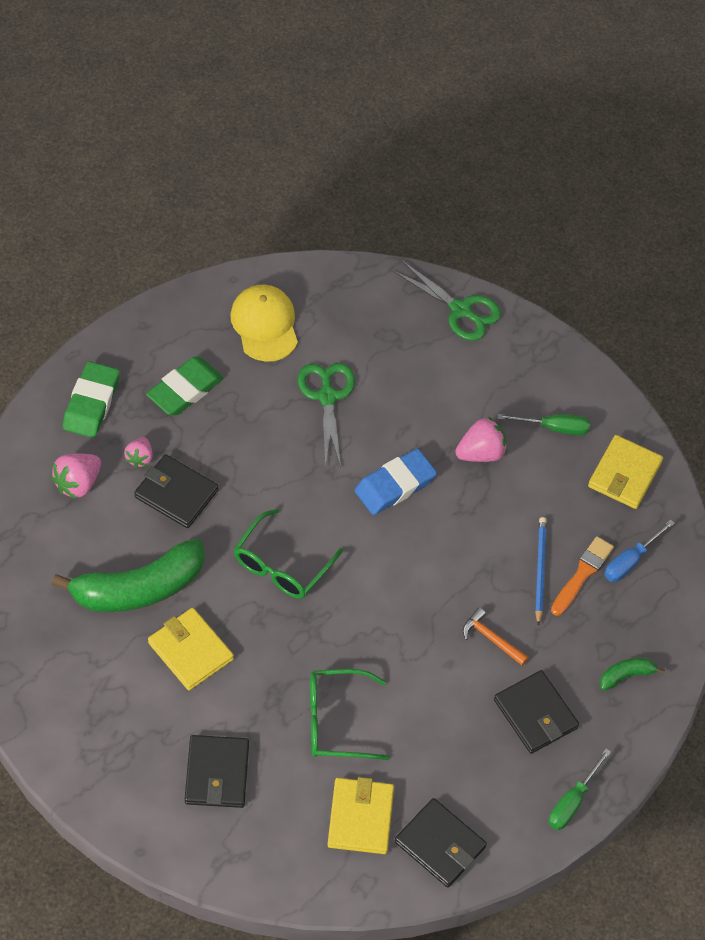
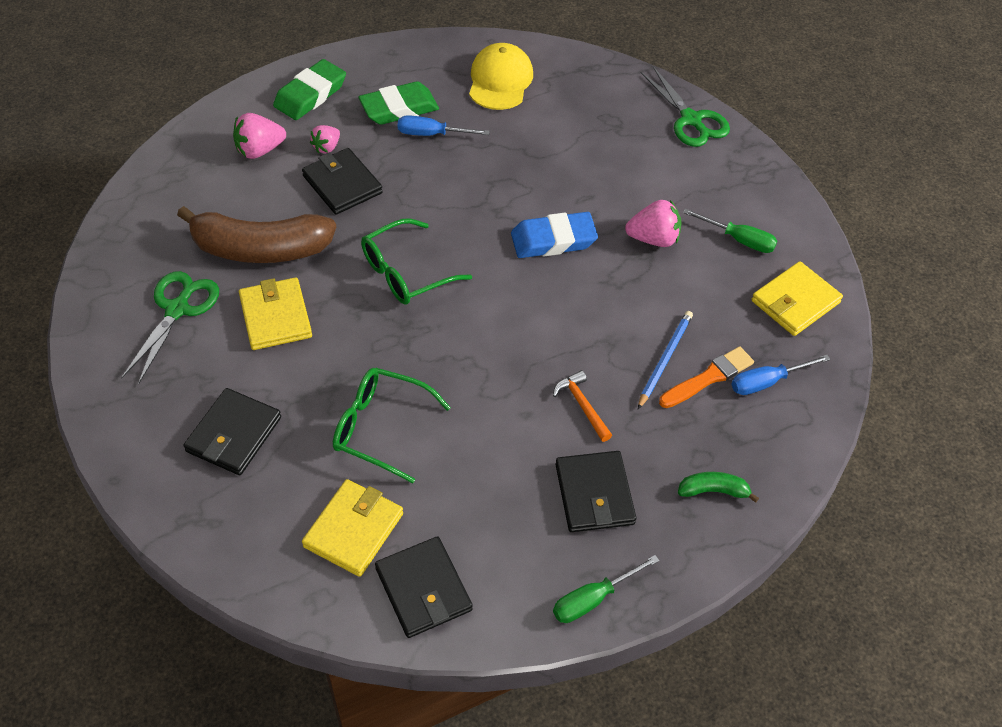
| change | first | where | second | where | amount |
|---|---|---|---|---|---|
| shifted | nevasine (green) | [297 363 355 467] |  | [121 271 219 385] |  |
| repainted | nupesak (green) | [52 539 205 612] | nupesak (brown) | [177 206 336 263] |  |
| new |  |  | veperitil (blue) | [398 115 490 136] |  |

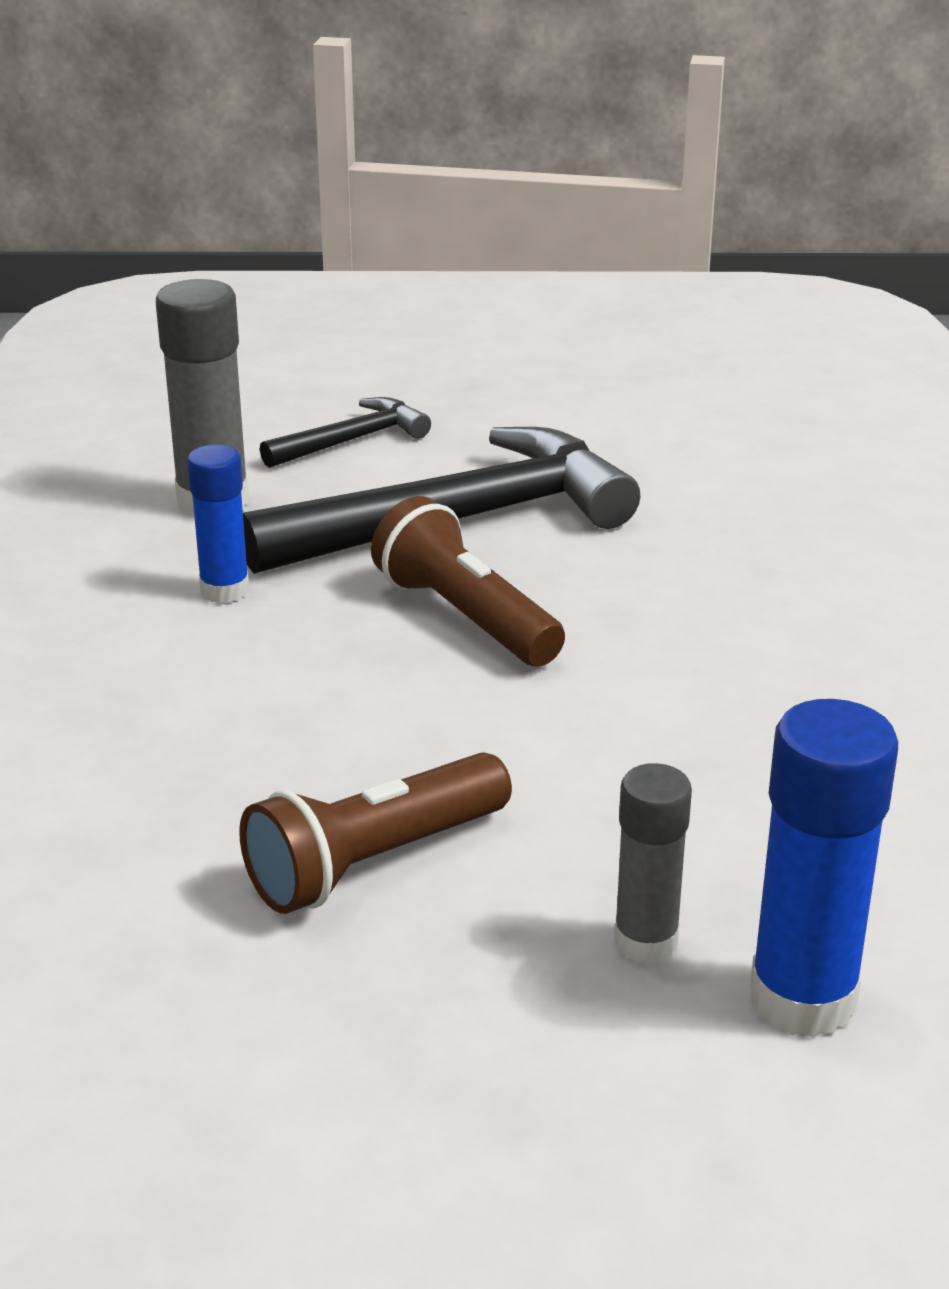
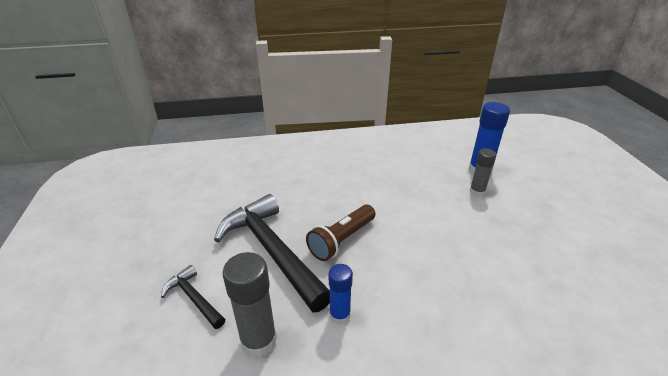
| change | first | where | second | where | amount |
|---|---|---|---|---|---|
| gone | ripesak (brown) | [239 752 512 914] |  |  |  |

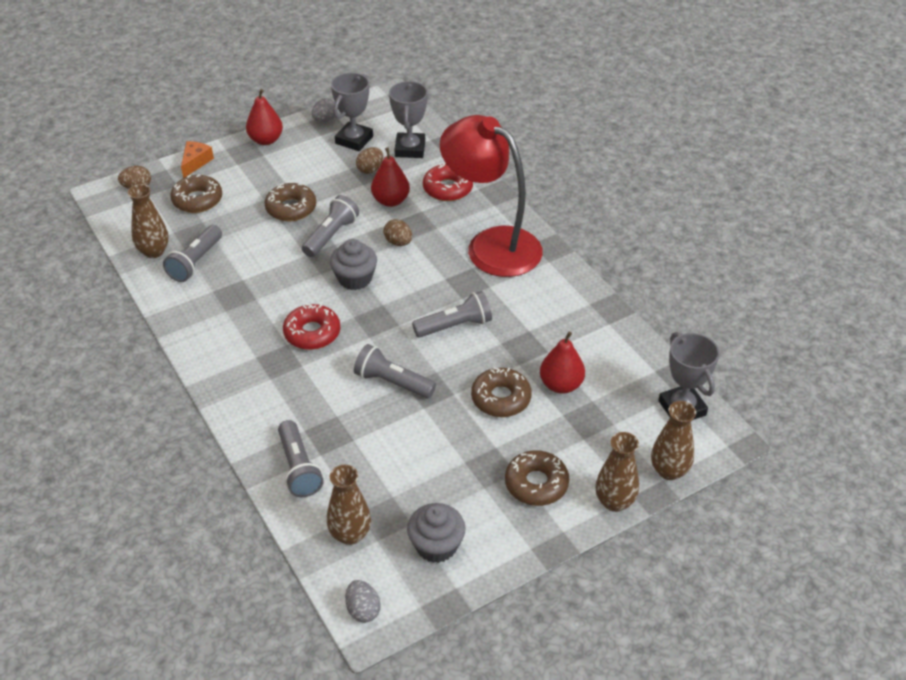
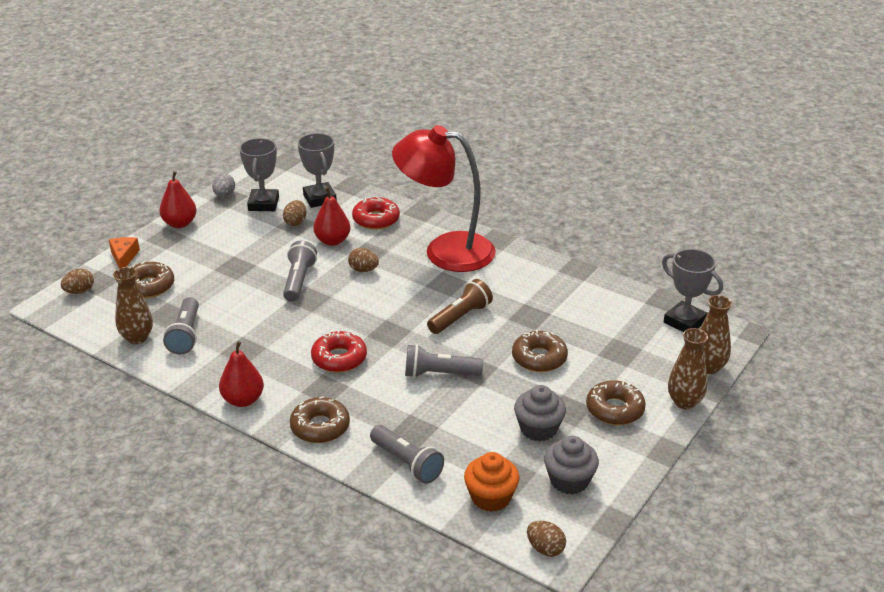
| change | first | where | second | where | amount |
|---|---|---|---|---|---|
| shifted | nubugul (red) | [540 332 585 394] |  | [219 341 264 407] |  |
| shifted | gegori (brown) | [265 183 316 221] |  | [290 396 350 443] |  |
| repainted | ripesak (grey) | [412 291 492 338] | ripesak (brown) | [427 279 493 334] |  |
| swapped | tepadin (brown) | [327 465 371 545] | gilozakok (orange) | [464 452 519 512] |  |
| shifted | gilozakok (grey) | [330 239 377 290] |  | [514 385 566 441] |  |
| repainted | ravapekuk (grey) | [345 580 381 623] | ravapekuk (brown) | [527 521 566 557] |  |

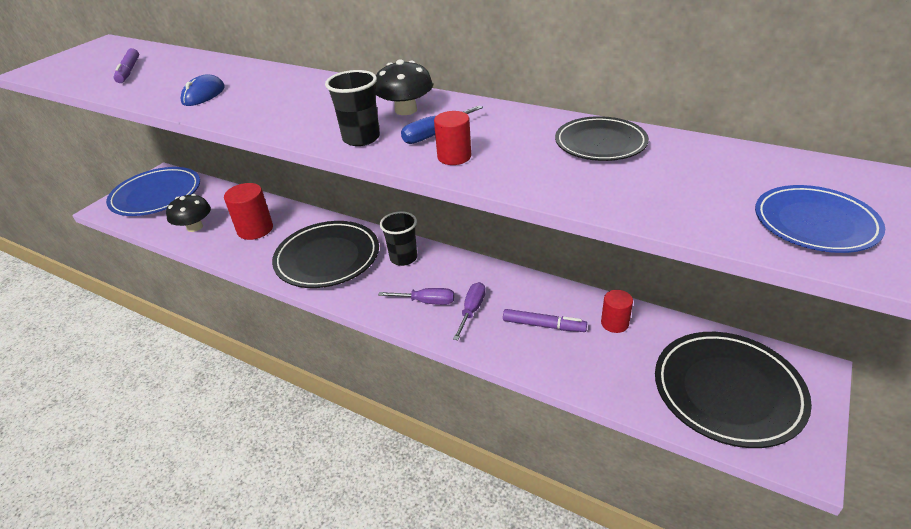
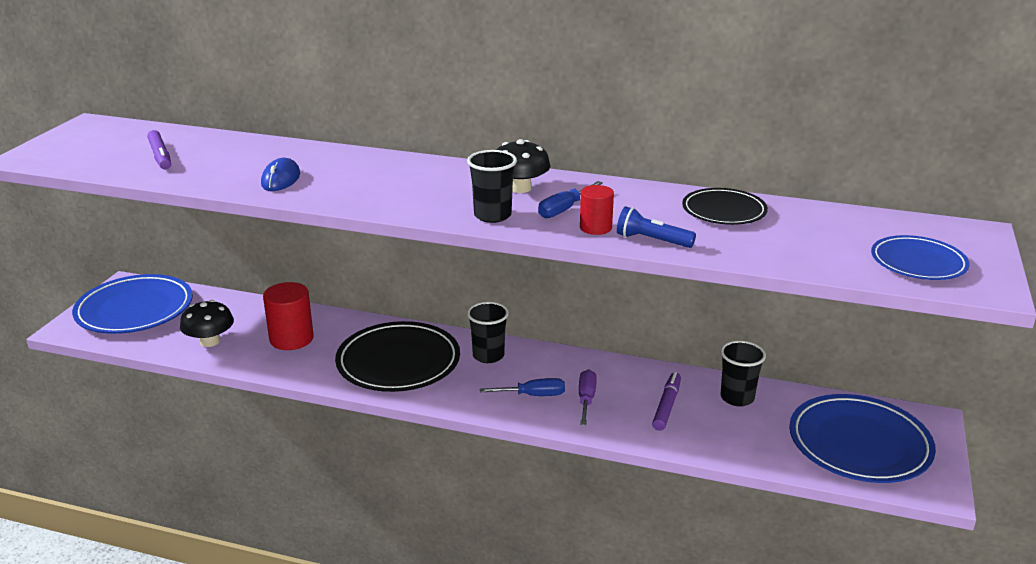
| change | first | where | second | where | amount |
|---|---|---|---|---|---|
| repainted | veperitil (purple) | [378 288 454 305] | veperitil (blue) | [480 378 565 396] |  |
| new |  |  | ripesak (blue) | [617 206 696 248] |  |
| rotated | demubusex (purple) | [503 309 587 332] |  | [652 372 681 431] | 75 degrees counterclockwise |
| swapped | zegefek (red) | [601 290 633 333] | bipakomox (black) | [720 341 766 406] |  |
| repainted | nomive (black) | [655 332 812 448] | nomive (blue) | [789 394 936 483] |  |

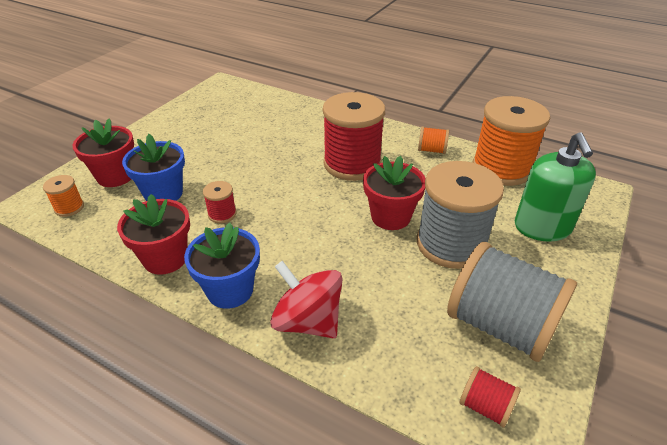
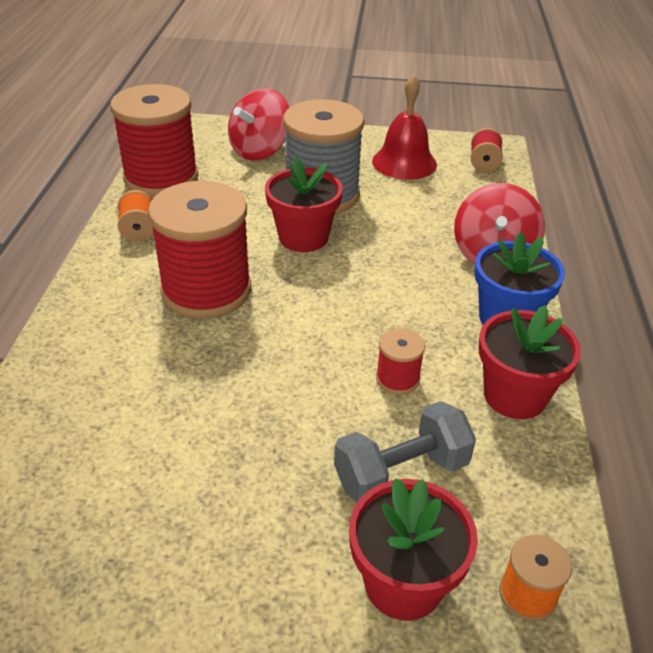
| change | first | where | second | where | amount |
|---|---|---|---|---|---|
| repainted | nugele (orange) | [472 96 550 186] | nugele (red) | [110 84 199 197] |  |
| swapped | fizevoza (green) | [515 132 596 242] | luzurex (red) | [228 88 289 160] |  |
| swapped | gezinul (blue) | [122 134 185 201] | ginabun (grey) | [334 401 476 502] |  |
| swapped | nugele (grey) | [447 242 577 362] | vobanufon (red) | [372 75 437 180] |  |

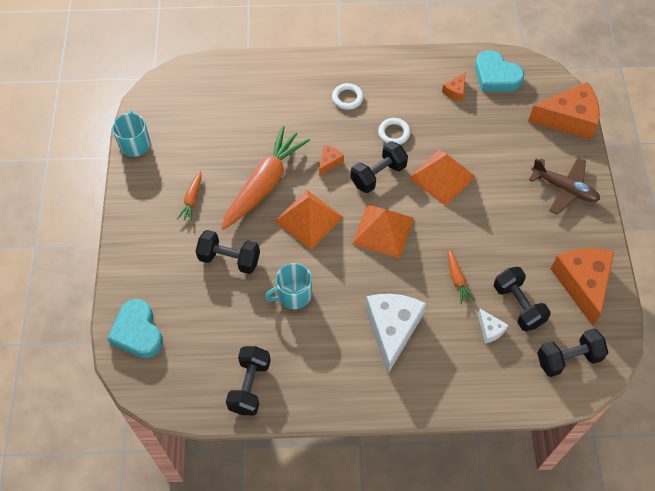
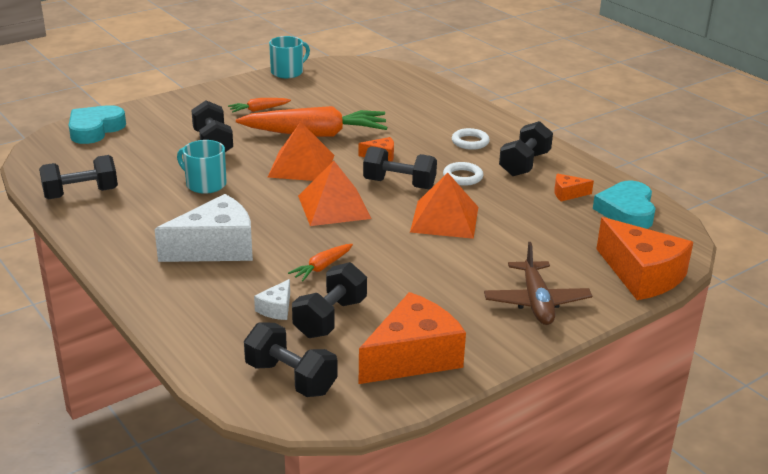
| change | first | where | second | where | amount |
|---|---|---|---|---|---|
| new |  |  | ginabun (black) | [499 121 553 176] |  |

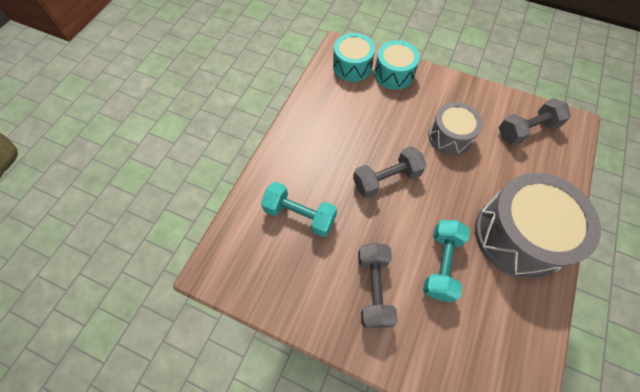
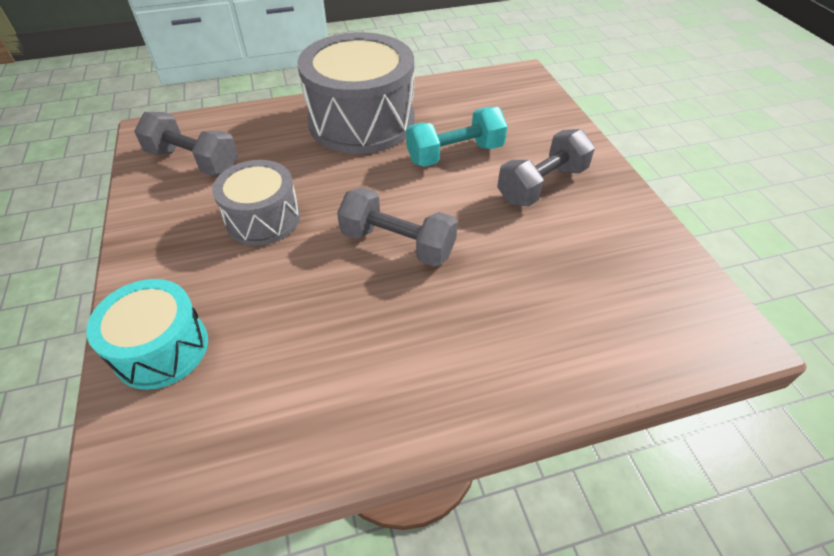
| change | first | where | second | where | amount |
|---|---|---|---|---|---|
| gone | ginabun (turquoise) | [261 182 337 237] |  |  |  |
| gone | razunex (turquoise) | [333 33 375 82] |  |  |  |

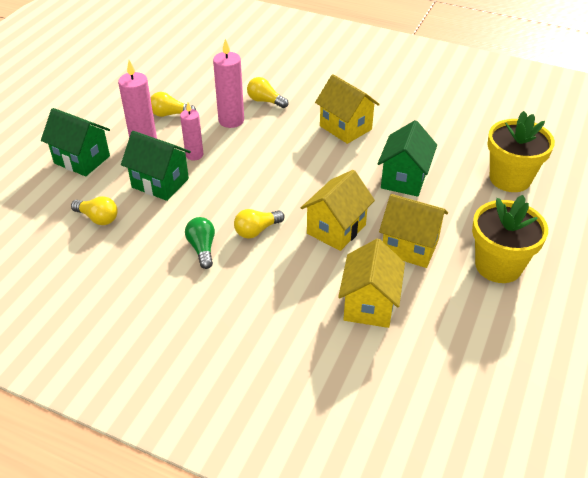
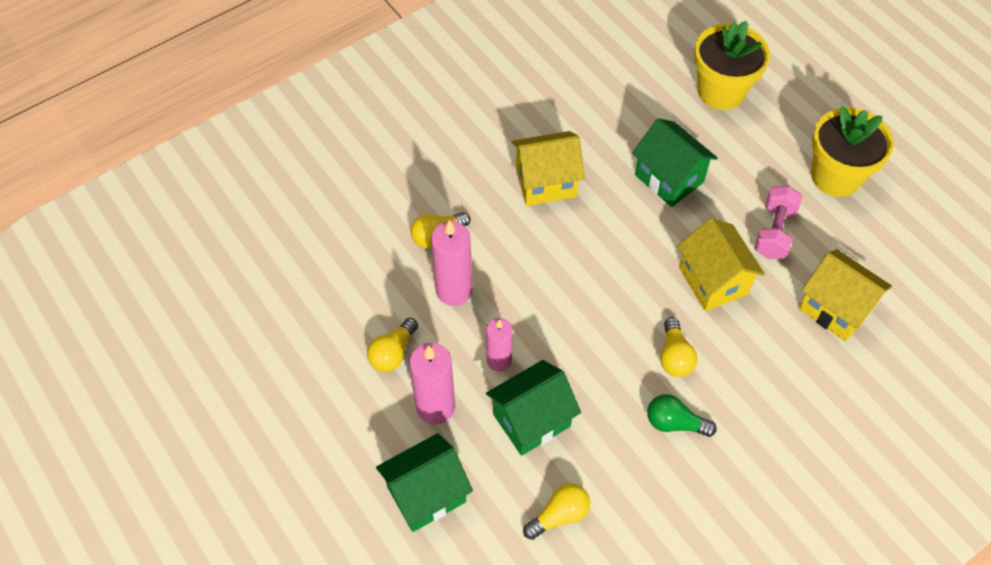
| change | first | where | second | where | amount |
|---|---|---|---|---|---|
| swapped | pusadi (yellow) | [379 194 448 268] | ginabun (pink) | [754 186 802 259] |  |

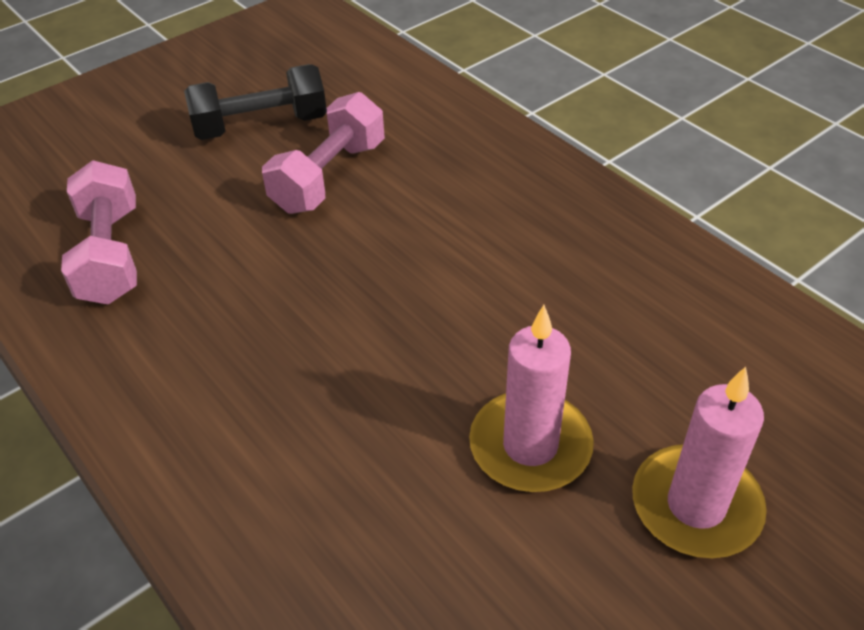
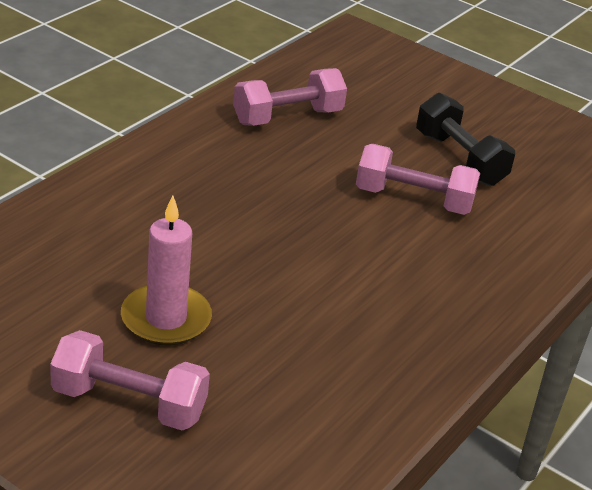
| change | first | where | second | where | amount |
|---|---|---|---|---|---|
| swapped | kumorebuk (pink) | [632 367 767 558] | ginabun (pink) | [50 330 210 431] |  |

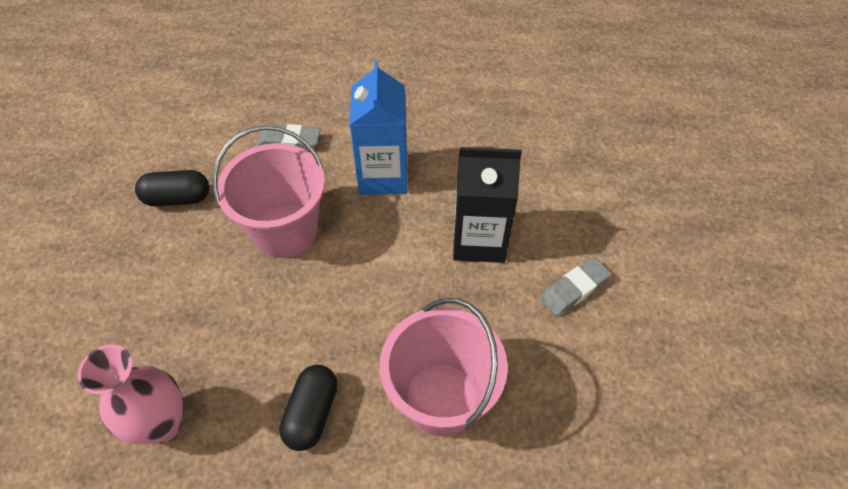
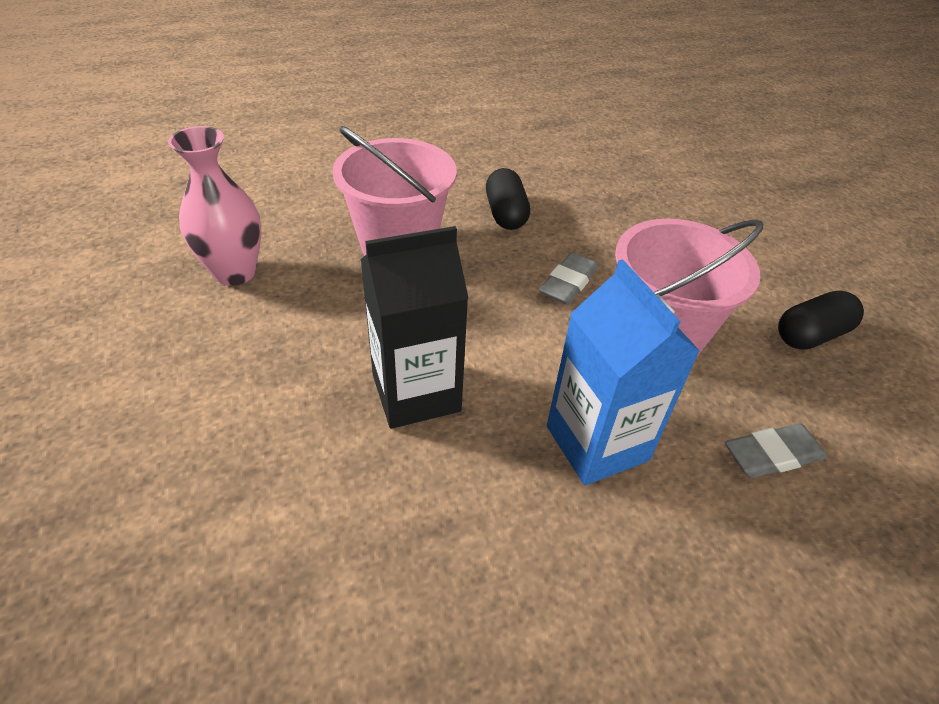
| change | first | where | second | where | amount |
|---|---|---|---|---|---|
| shifted | tepadin (pink) | [78 345 183 444] |  | [168 126 261 286] |  |
| shifted | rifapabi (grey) | [540 257 612 316] |  | [539 252 598 305] |  |

